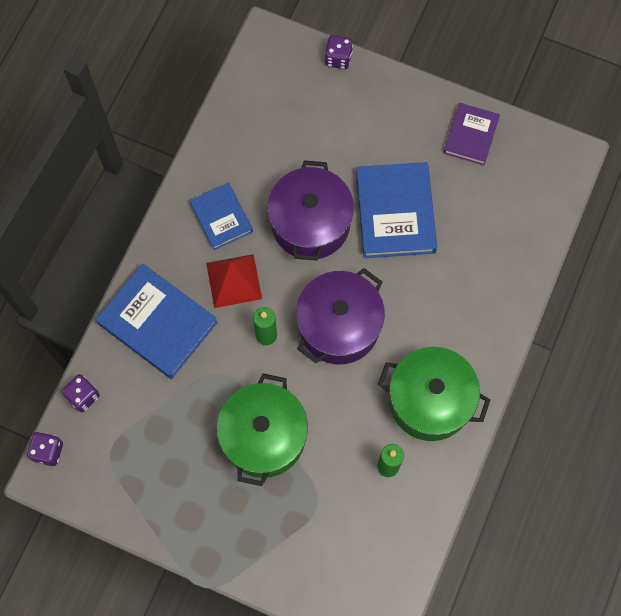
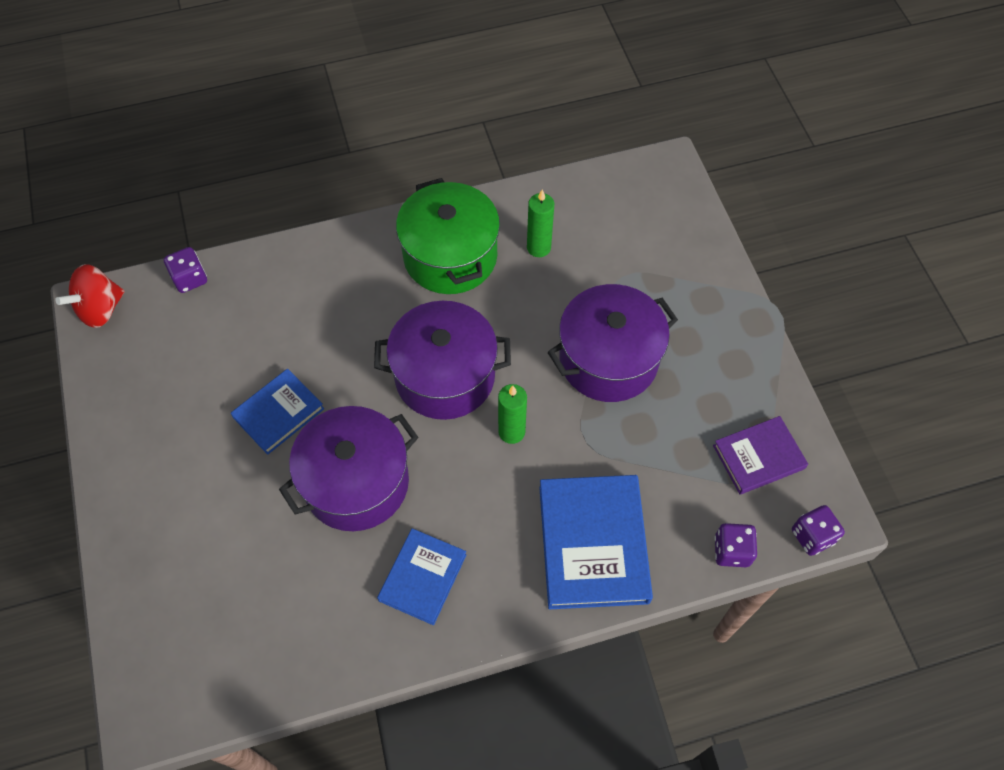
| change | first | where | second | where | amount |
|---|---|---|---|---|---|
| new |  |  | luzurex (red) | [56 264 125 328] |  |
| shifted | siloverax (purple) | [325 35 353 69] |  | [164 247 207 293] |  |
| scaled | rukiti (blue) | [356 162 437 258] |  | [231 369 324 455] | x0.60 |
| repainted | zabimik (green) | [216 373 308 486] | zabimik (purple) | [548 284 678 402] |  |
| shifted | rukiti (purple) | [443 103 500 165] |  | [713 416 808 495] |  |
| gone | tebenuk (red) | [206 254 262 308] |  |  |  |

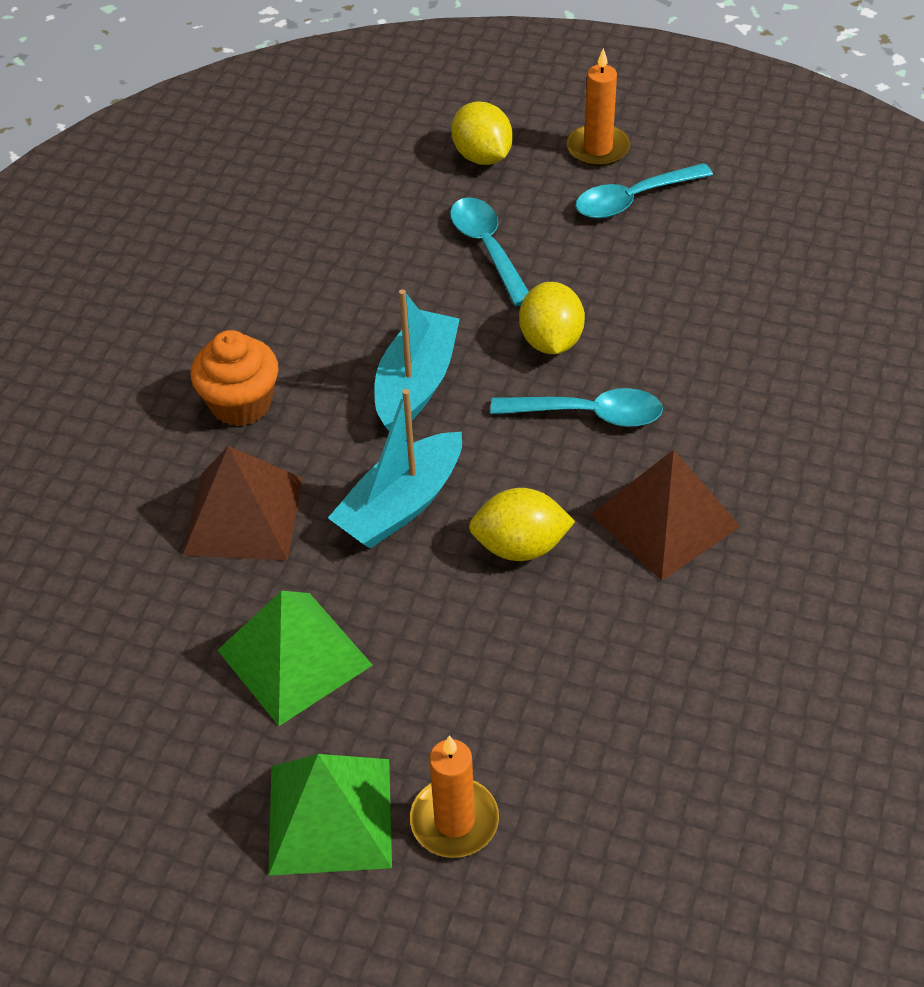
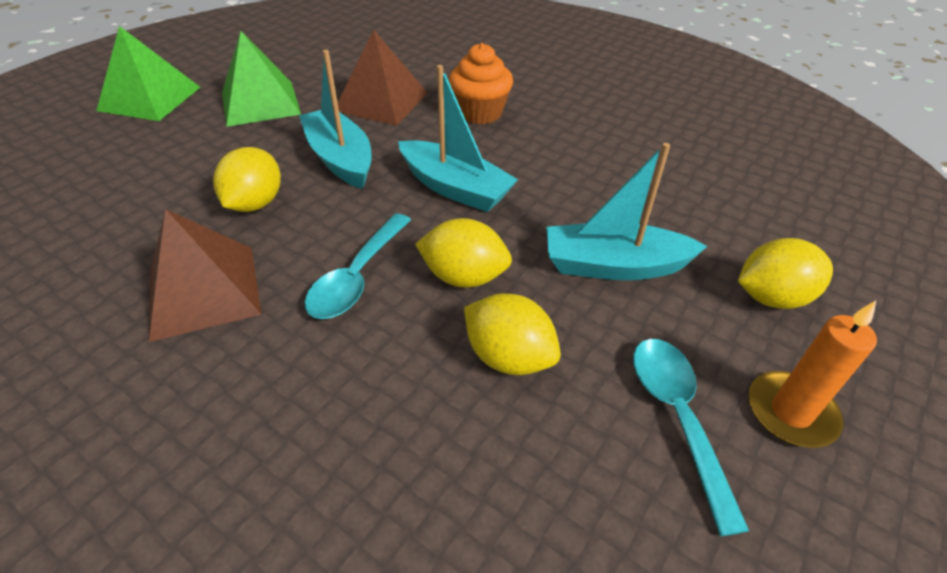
| change | first | where | second | where | amount |
|---|---|---|---|---|---|
| new |  |  | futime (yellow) | [464 293 561 375] |  |
| swapped | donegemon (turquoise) | [450 197 529 306] | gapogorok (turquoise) | [546 143 707 280] |  |
| gone | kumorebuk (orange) | [410 736 499 858] |  |  |  |

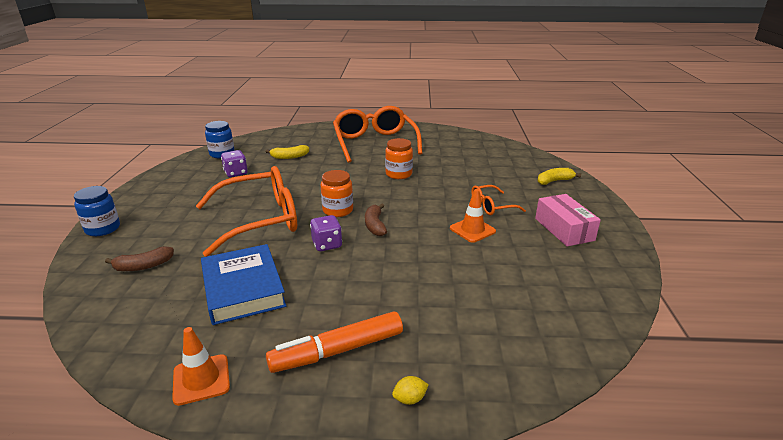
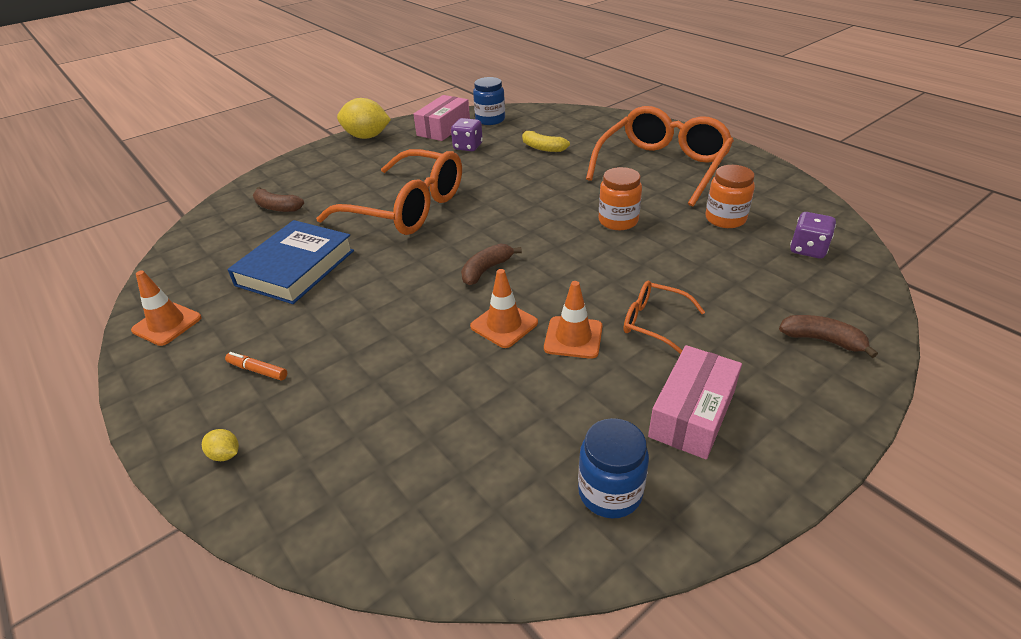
| change | first | where | second | where | amount |
|---|---|---|---|---|---|
| scaled | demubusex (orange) | [266 311 403 373] |  | [225 352 287 381] | x0.46 |
| new |  |  | futime (yellow) | [337 98 391 139] |  |
| new |  |  | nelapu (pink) | [413 95 470 141] |  |
| new |  |  | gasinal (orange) | [470 269 538 348] |  |
| shifted | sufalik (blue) | [74 186 120 236] |  | [578 418 649 518] |  |
| shifted | sufalik (orange) | [321 170 353 217] |  | [706 165 755 228] |  |
| repainted | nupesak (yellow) | [538 168 581 185] | nupesak (brown) | [779 315 878 358] |  |
| shifted | siloverax (purple) | [310 215 342 251] |  | [790 212 836 258] |  |

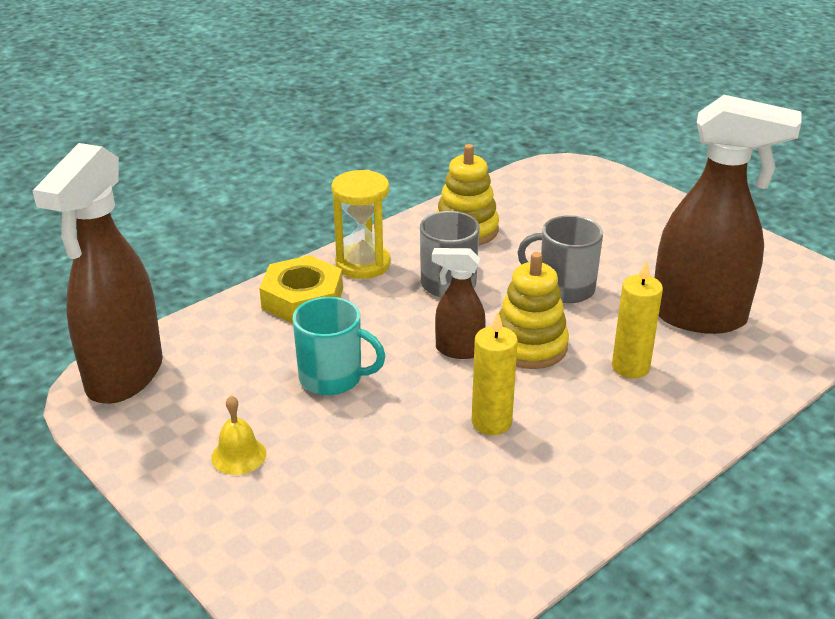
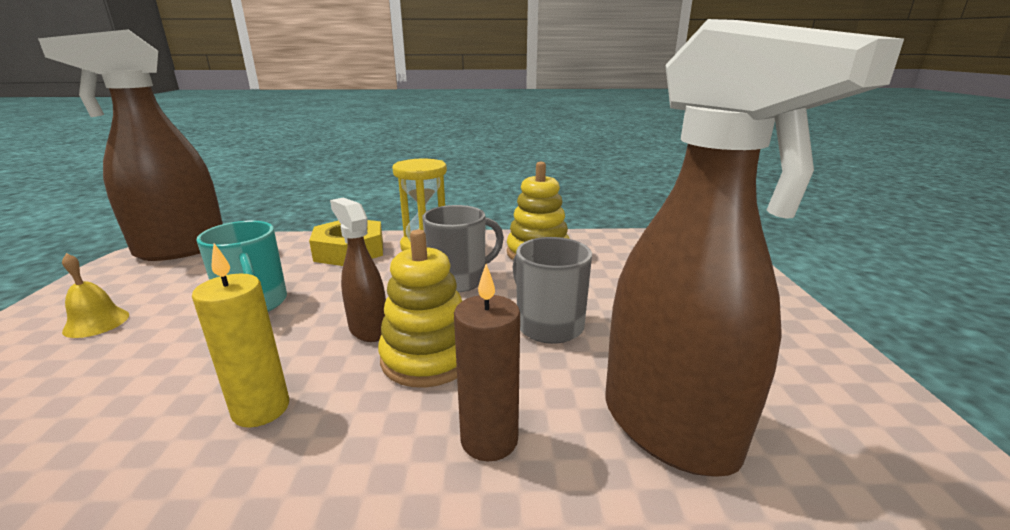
| change | first | where | second | where | amount |
|---|---|---|---|---|---|
| repainted | kumorebuk (yellow) | [612 259 663 378] | kumorebuk (brown) | [454 264 520 461] |  |

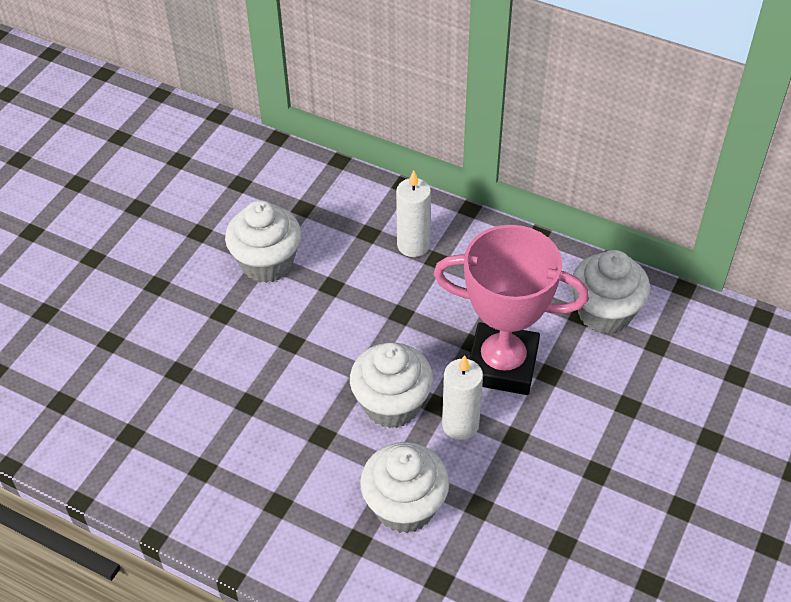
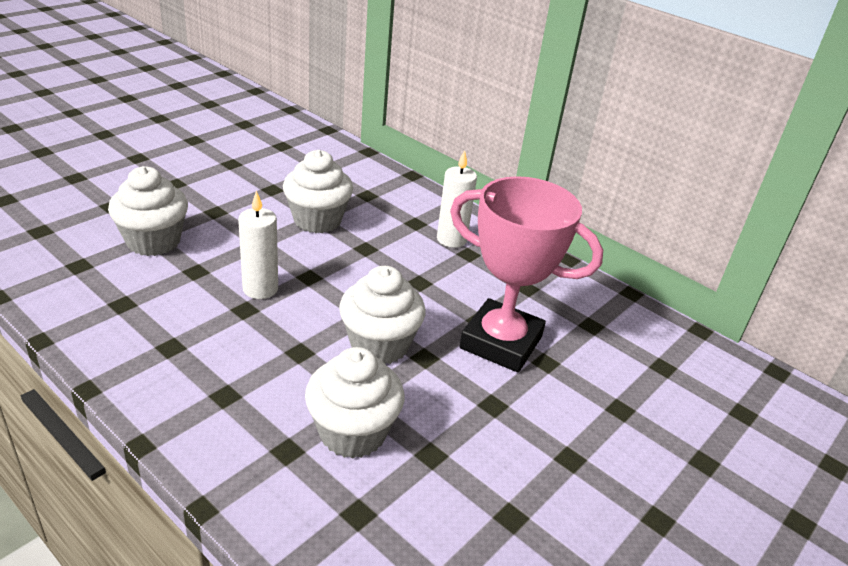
| change | first | where | second | where | amount |
|---|---|---|---|---|---|
| shifted | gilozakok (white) | [571 250 650 334] |  | [108 166 188 256] |  |
| shifted | kumorebuk (white) | [442 355 483 440] |  | [238 191 278 299] |  |

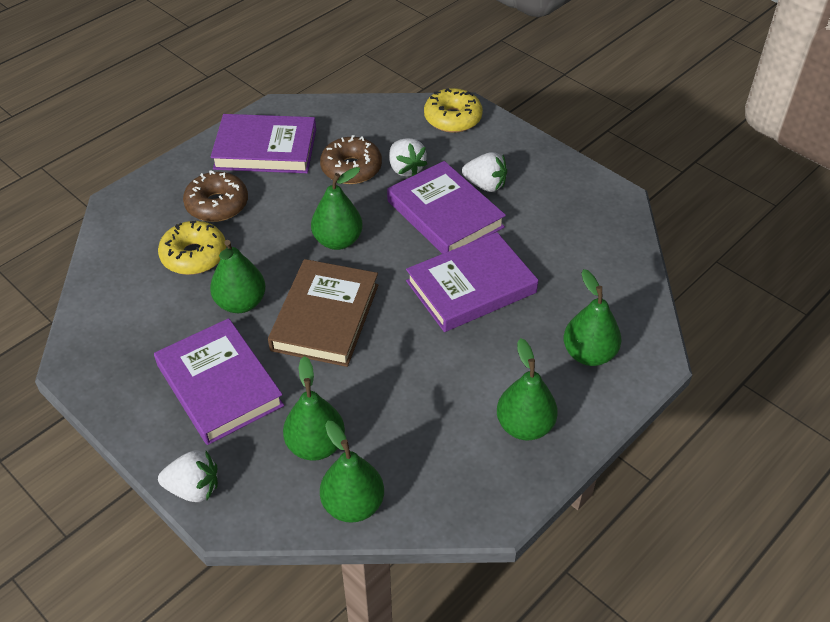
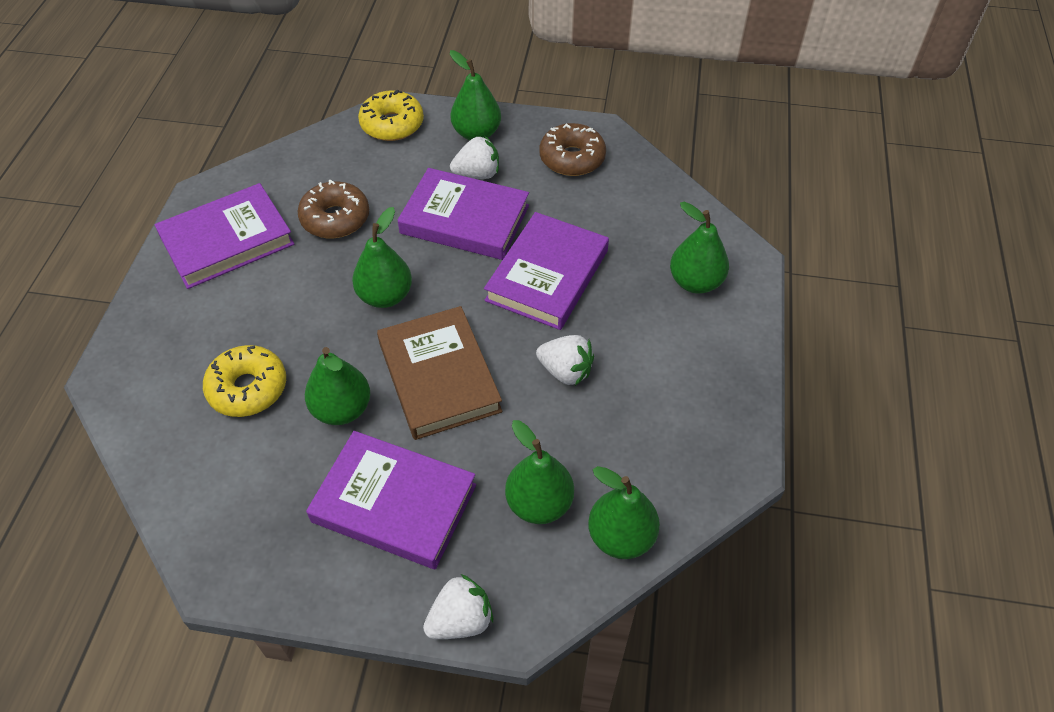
| change | first | where | second | where | amount |
|---|---|---|---|---|---|
| shifted | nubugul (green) | [497 338 558 440] |  | [450 50 501 140] |  |
| shifted | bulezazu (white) | [389 138 427 176] |  | [536 335 594 386] |  |
| shifted | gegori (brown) | [183 171 248 222] |  | [539 123 606 176] |  |

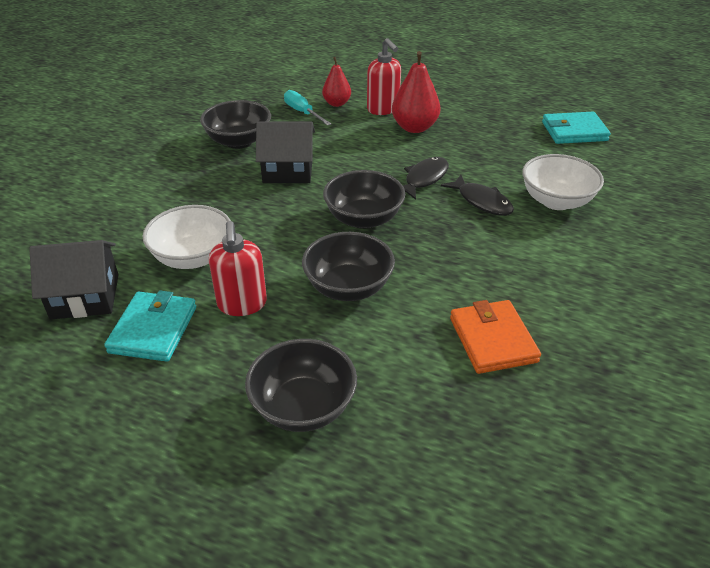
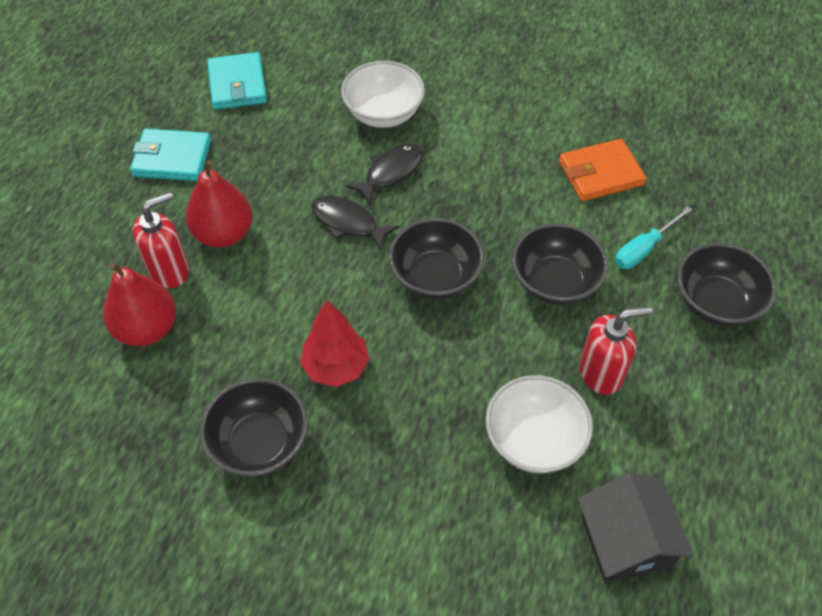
| change | first | where | second | where | amount |
|---|---|---|---|---|---|
| scaled | nubugul (red) | [322 57 351 107] |  | [103 263 176 346] | x1.57 |
| shifted | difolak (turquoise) | [104 290 196 362] |  | [130 129 211 181] |  |
| swapped | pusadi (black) | [256 121 315 183] | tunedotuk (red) | [300 301 369 387] |  |
| shifted | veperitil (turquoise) | [284 90 331 126] |  | [615 206 692 269] |  |

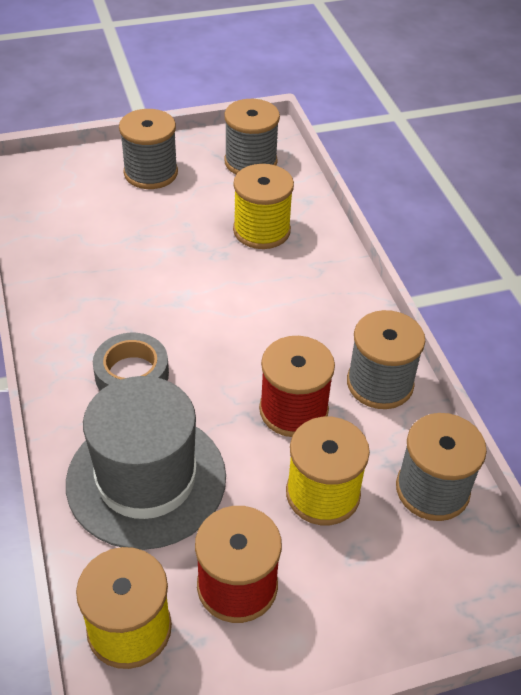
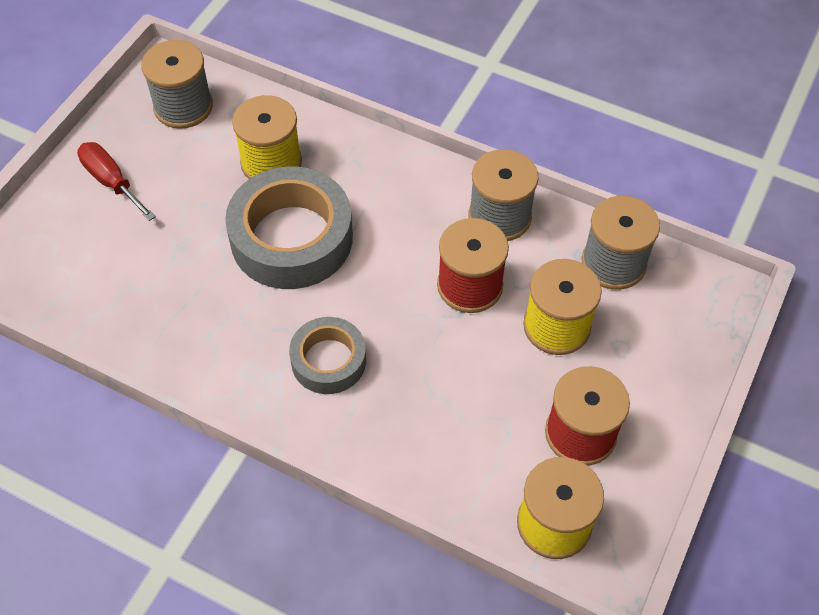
| change | first | where | second | where | amount |
|---|---|---|---|---|---|
| swapped | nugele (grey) | [119 109 178 189] | veperitil (red) | [77 142 156 221] |  |
| new |  |  | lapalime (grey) | [225 167 353 289] |  |
| gone | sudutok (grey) | [66 376 226 550] |  |  |  |

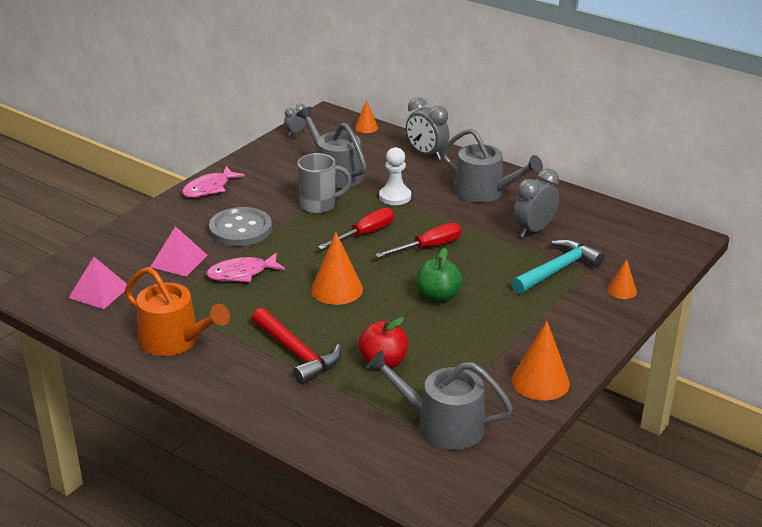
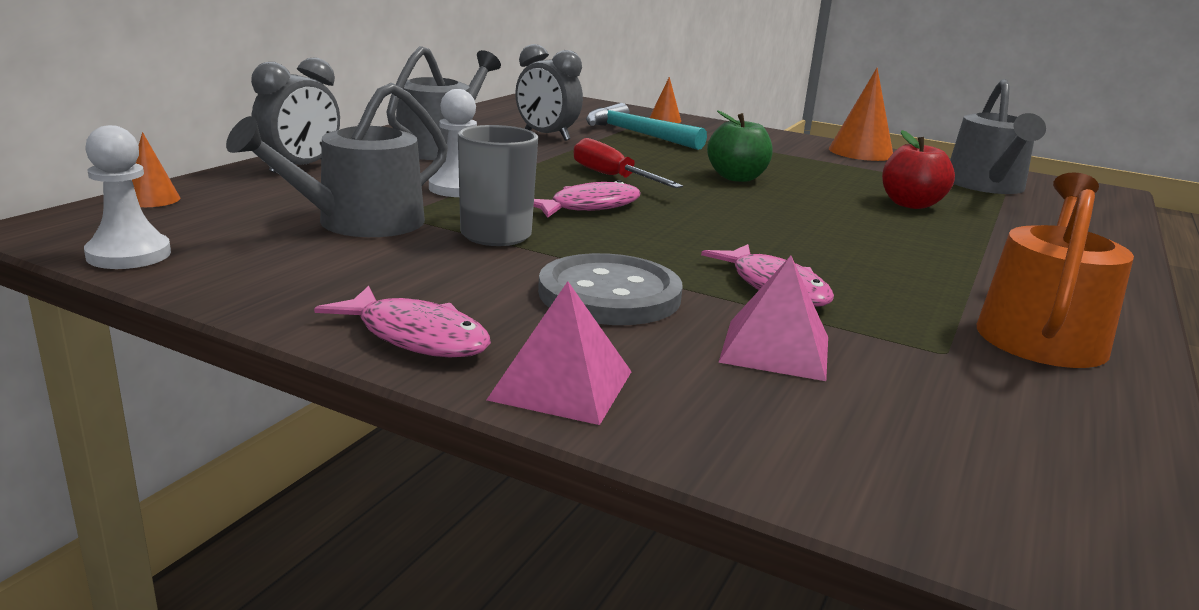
| change | first | where | second | where | amount |
|---|---|---|---|---|---|
| swapped | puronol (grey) | [284 103 306 136] | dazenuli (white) | [84 125 171 269] |  |
| shifted | tebenuk (pink) | [69 257 127 309] |  | [486 281 632 425] |  |
| swapped | veperitil (red) | [318 208 394 250] | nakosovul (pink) | [534 180 641 218] |  |
| gone | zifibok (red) | [252 308 341 384] |  |  |  |
| gone | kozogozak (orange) | [311 232 363 305] |  |  |  |

